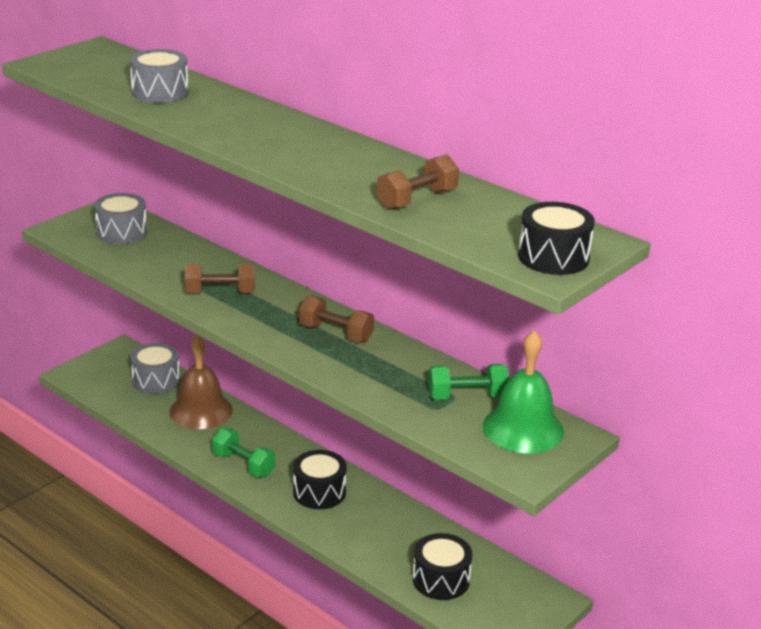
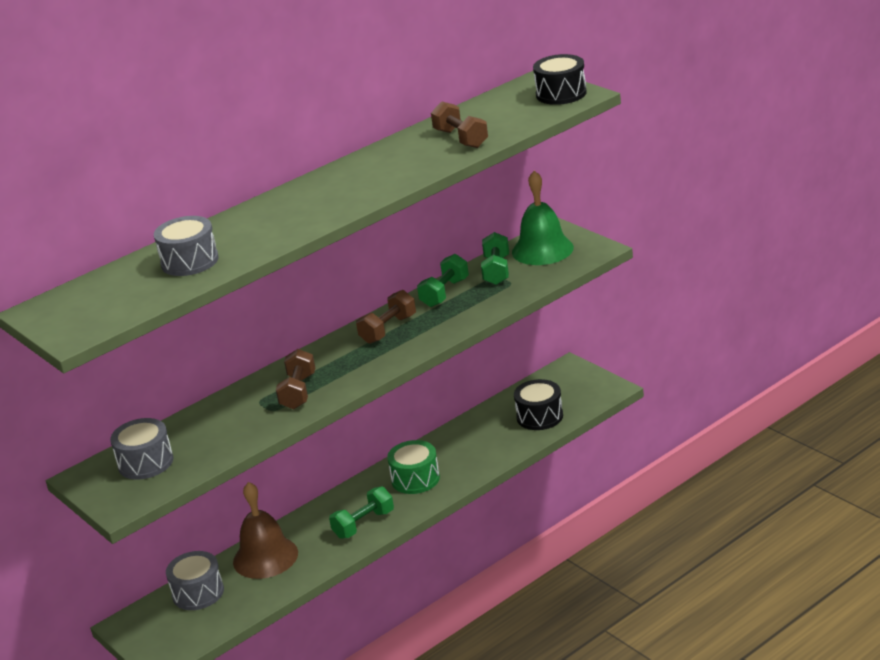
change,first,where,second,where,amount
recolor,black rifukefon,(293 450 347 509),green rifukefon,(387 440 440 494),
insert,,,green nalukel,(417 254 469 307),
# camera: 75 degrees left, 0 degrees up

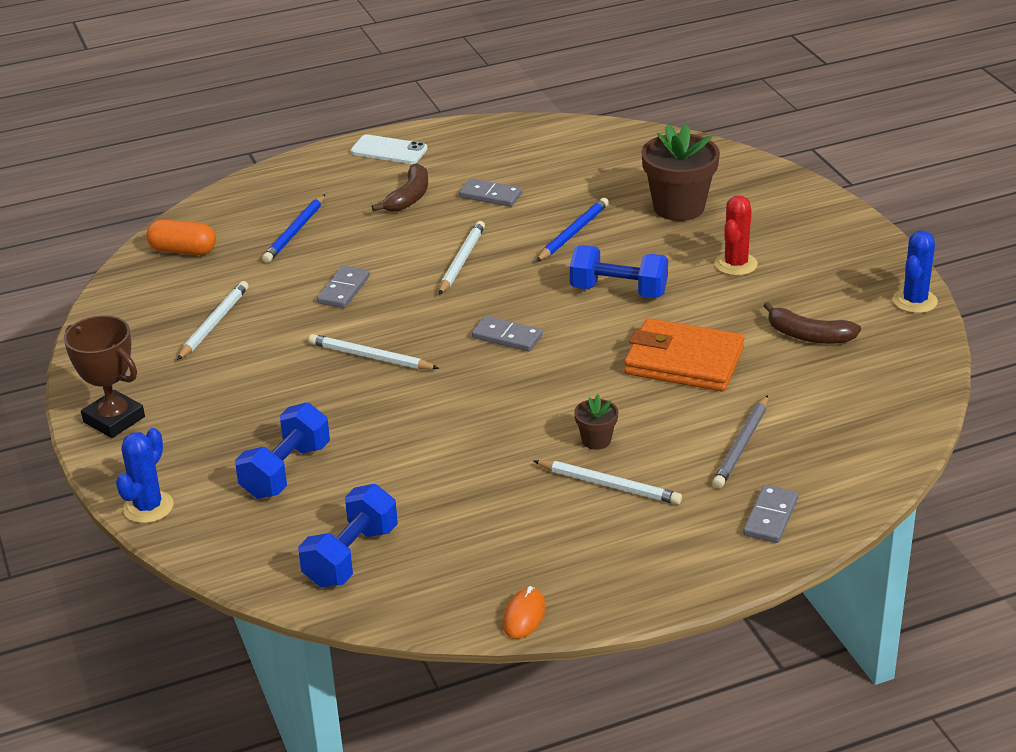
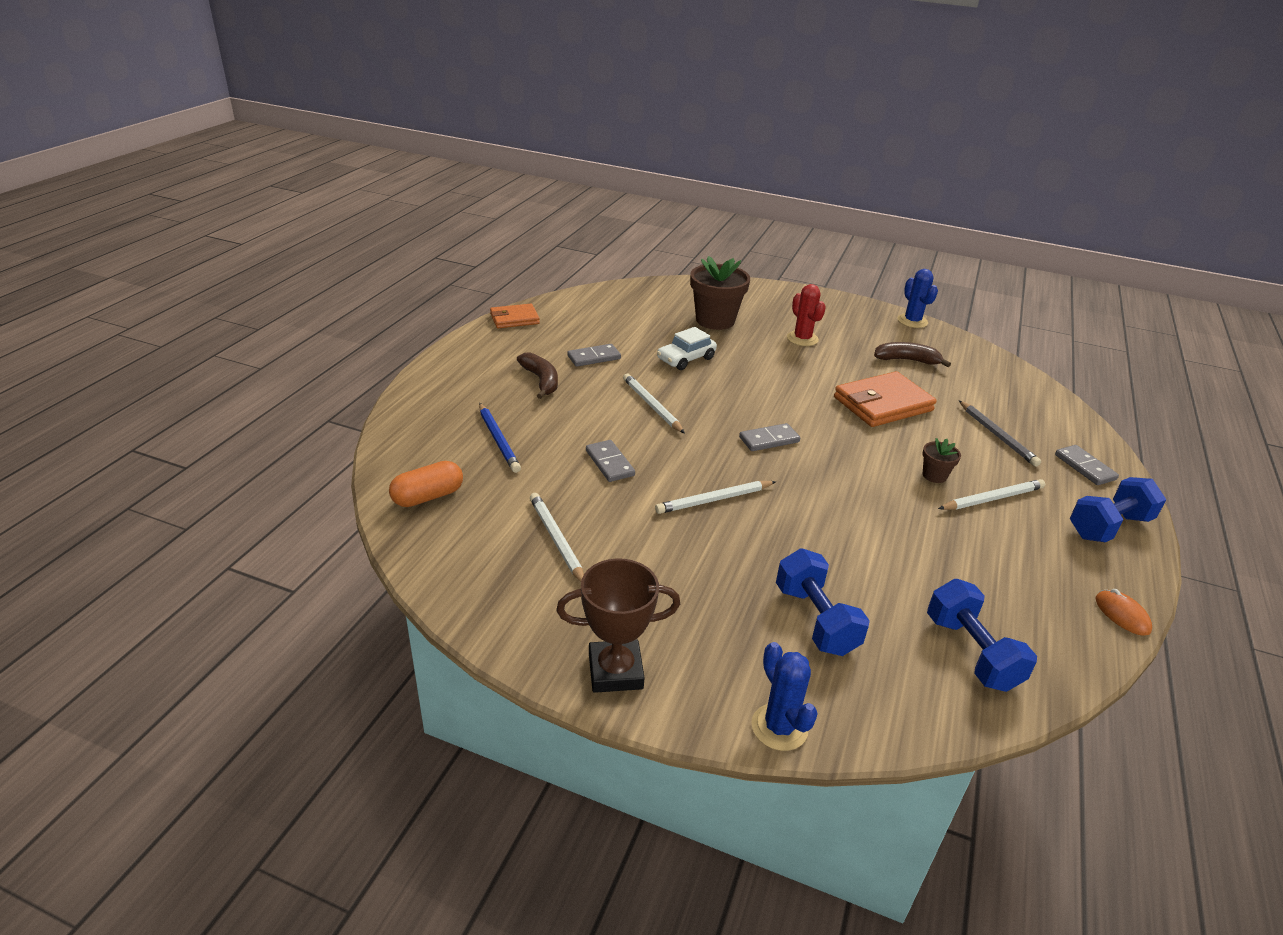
change,first,where,second,where,amount
delete,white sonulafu,(351 135 428 164),,,
replace,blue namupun,(536 198 609 262),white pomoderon,(657 327 717 370),
move,blue nalukel,(570 245 668 298),,(1070 477 1167 542),
rotate,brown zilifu,(763 302 861 344),,(874 342 951 367),150 degrees counterclockwise
insert,,,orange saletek,(490 303 540 328),
# camera: 50 degrees left, 0 degrees up

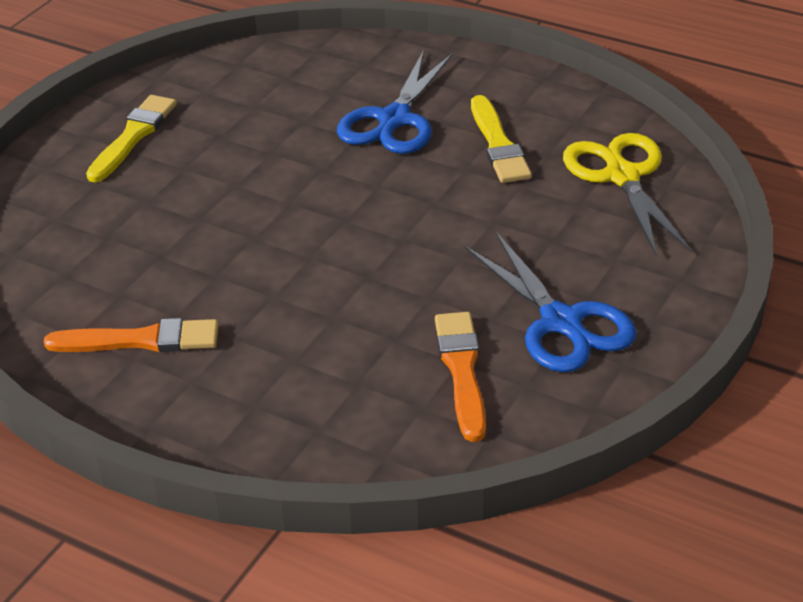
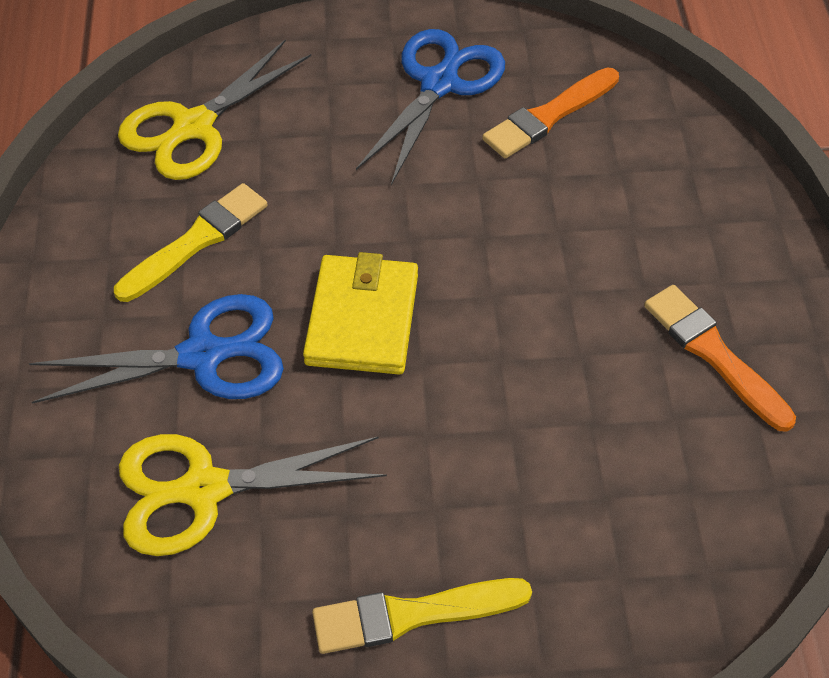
change,first,where,second,where,amount
insert,,,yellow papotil,(119 434 387 556),
insert,,,yellow saletek,(303 252 418 375),
# camera: 125 degrees left, 15 degrees up

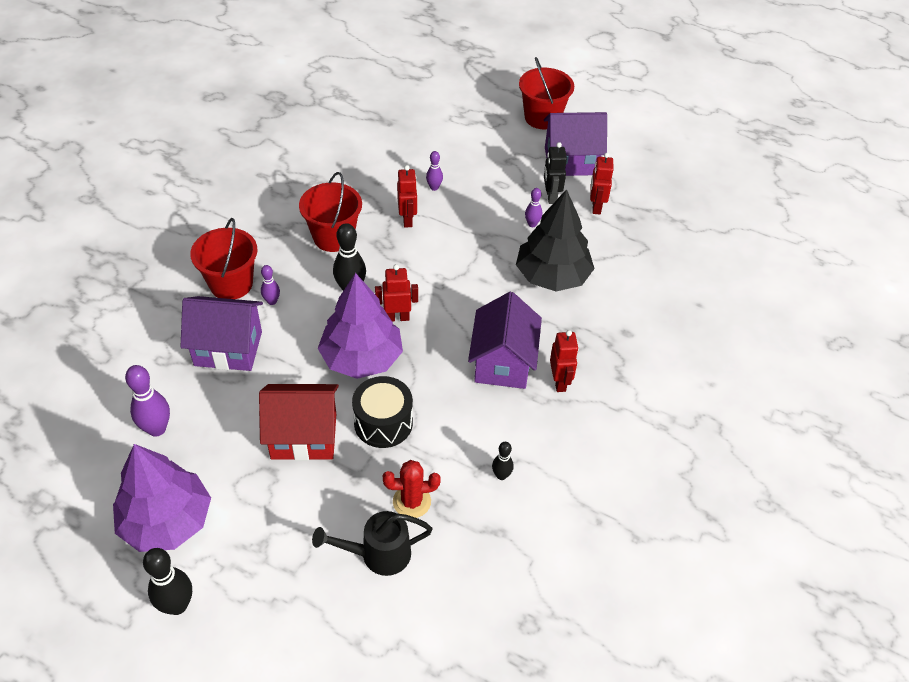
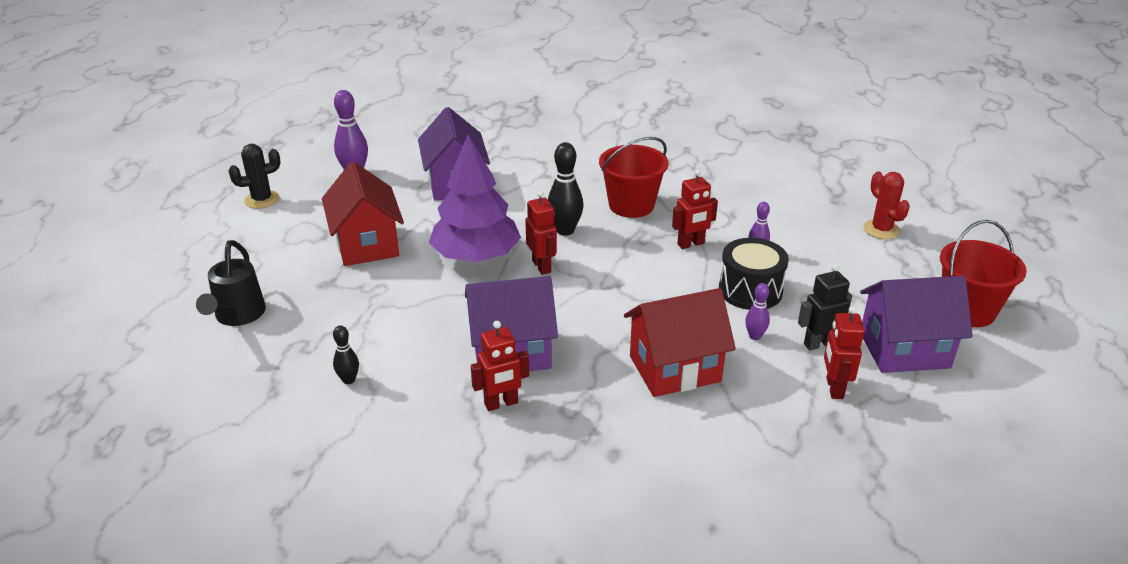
change,first,where,second,where,amount
replace,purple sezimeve,(113 444 211 552),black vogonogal,(229 144 280 209),
delete,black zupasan,(143 548 192 615),,,
delete,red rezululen,(190 218 258 299),,,
delete,purple zupasan,(261 265 280 305),,,
rotate,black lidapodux,(312 511 432 576),,(196 240 266 326),150 degrees counterclockwise
move,black rifukefon,(352 376 413 448),,(719 238 789 310),
move,red vogonogal,(383 460 441 518),,(863 172 910 239),
replace,black sezimeve,(516 189 595 291),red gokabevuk,(624 288 736 397),
rotate,purple gokabevuk,(544 112 607 176),,(860 276 973 373),75 degrees counterclockwise
rotate,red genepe,(590 153 613 214),,(824 306 864 399),75 degrees counterclockwise
# camera: 75 degrees right, 15 degrees down

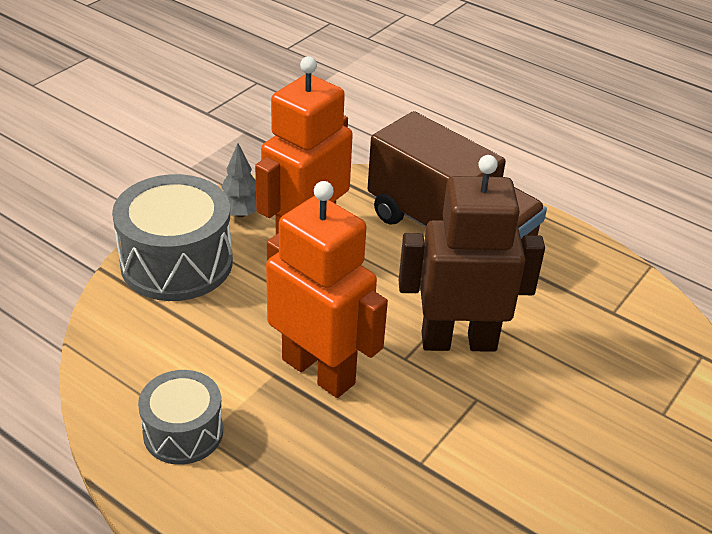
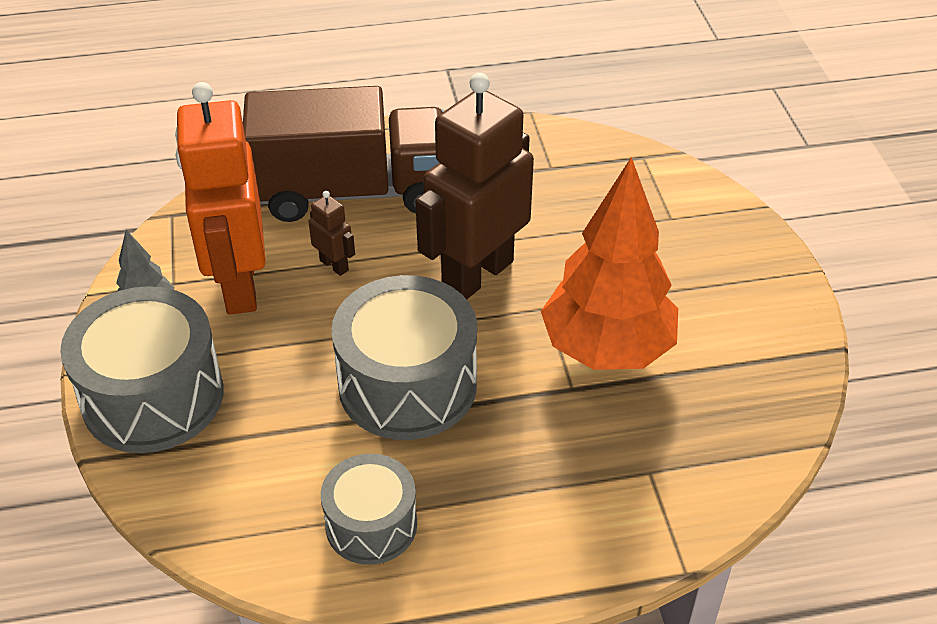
change,first,where,second,where,amount
replace,orange genepe,(266 181 388 398),grey rifukefon,(331 275 477 440),
insert,,,brown genepe,(308 191 355 276),
insert,,,orange sezimeve,(541 157 678 370),
# camera: 45 degrees left, 5 degrees up

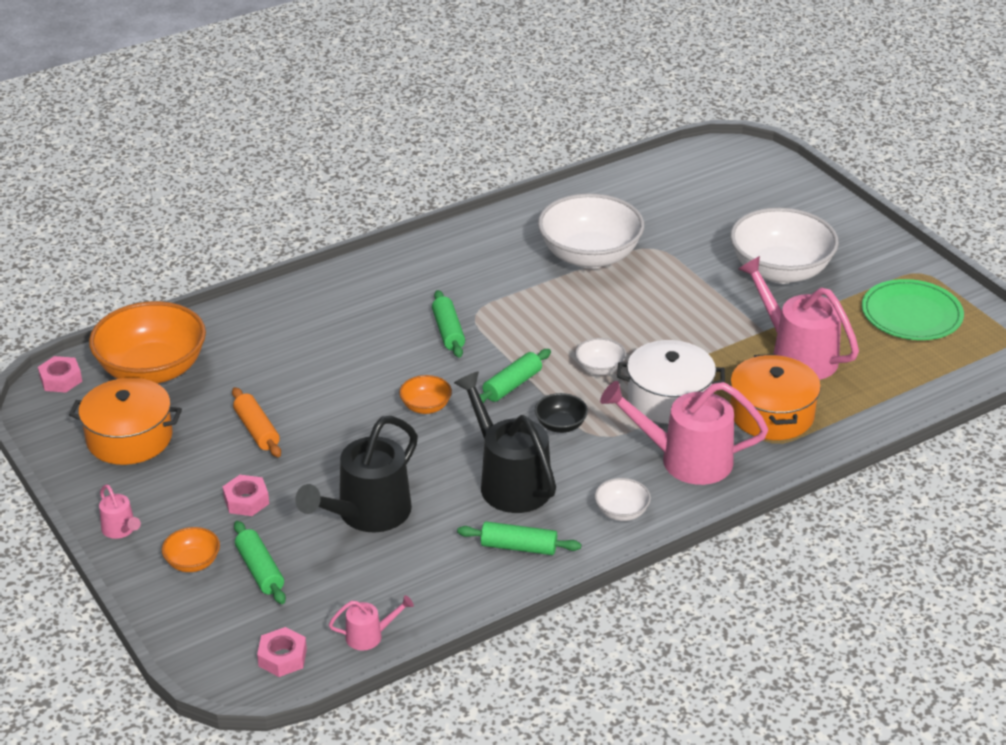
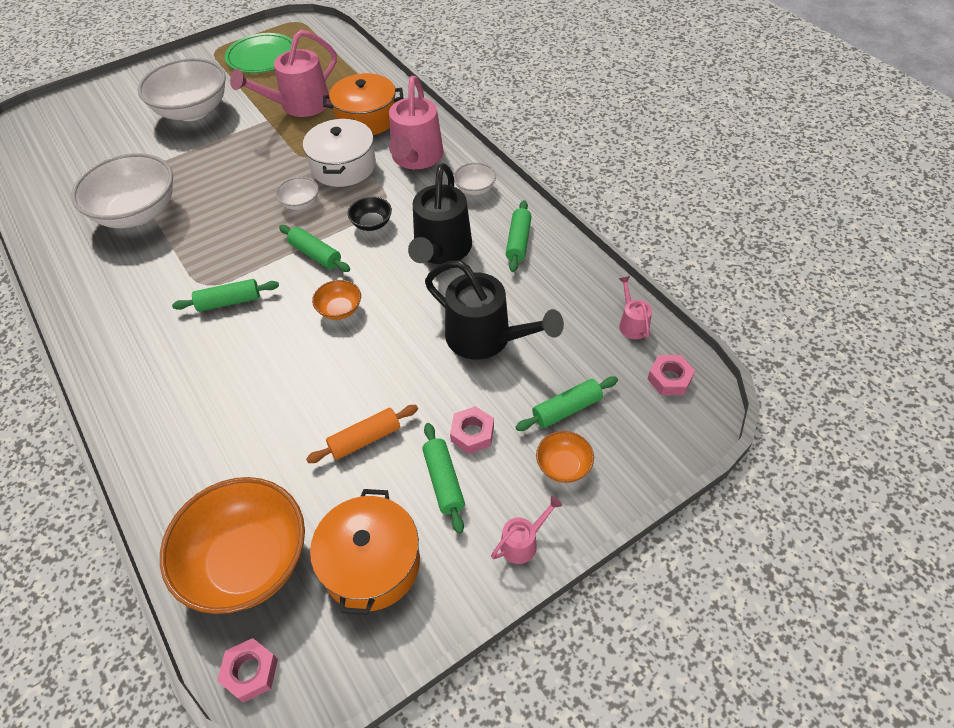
change,first,where,second,where,amount
rotate,black lidapodux,(454 371 556 513),,(408 163 472 264),45 degrees counterclockwise
insert,,,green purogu,(422 423 465 534),
# camera: 90 degrees left, 15 degrees up

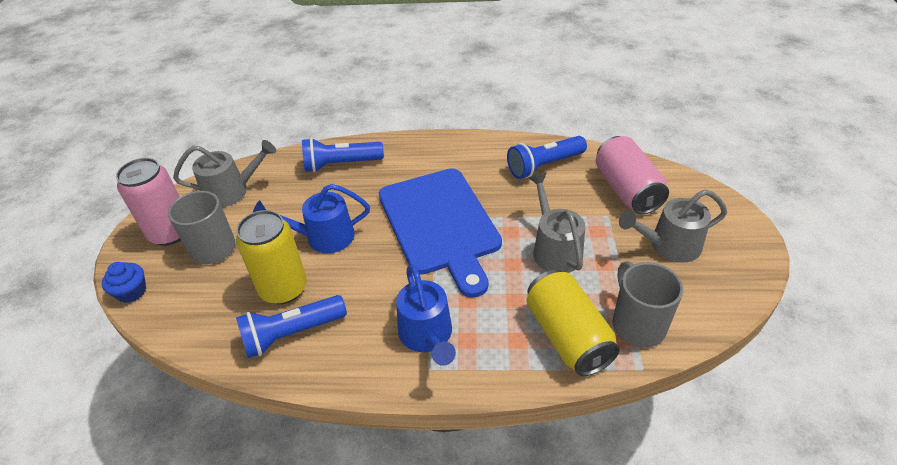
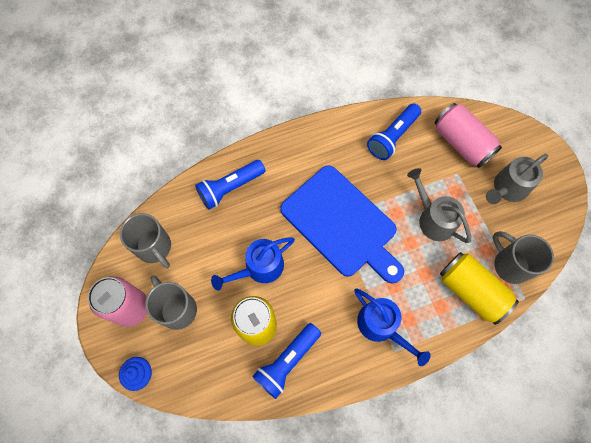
change,first,where,second,where,amount
replace,grey lidapodux,(173 140 276 207),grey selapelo,(120 213 171 268),
# camera: 25 degrees left, 25 degrees up

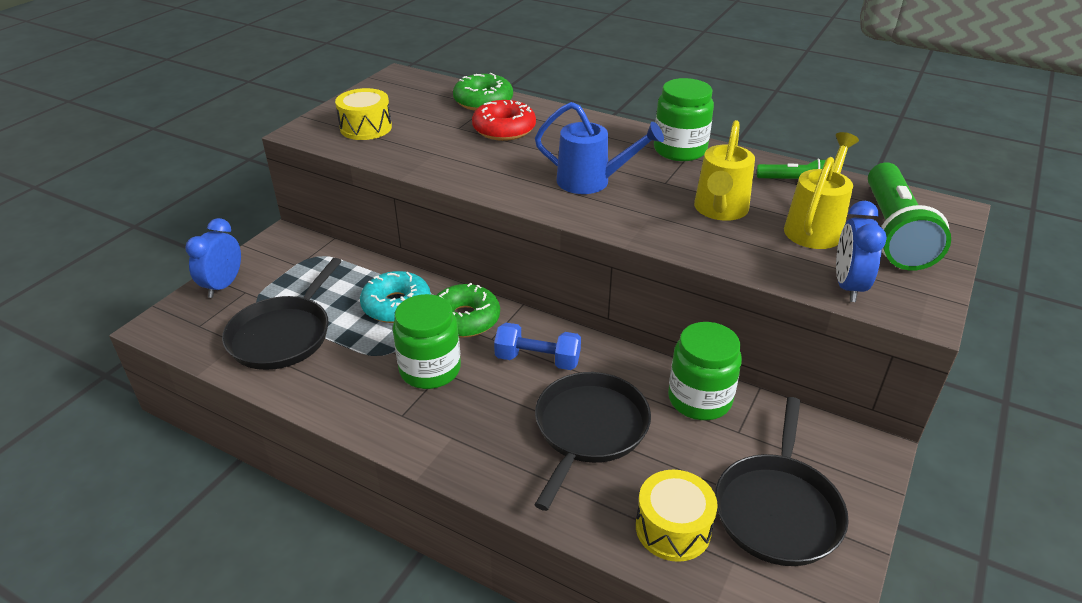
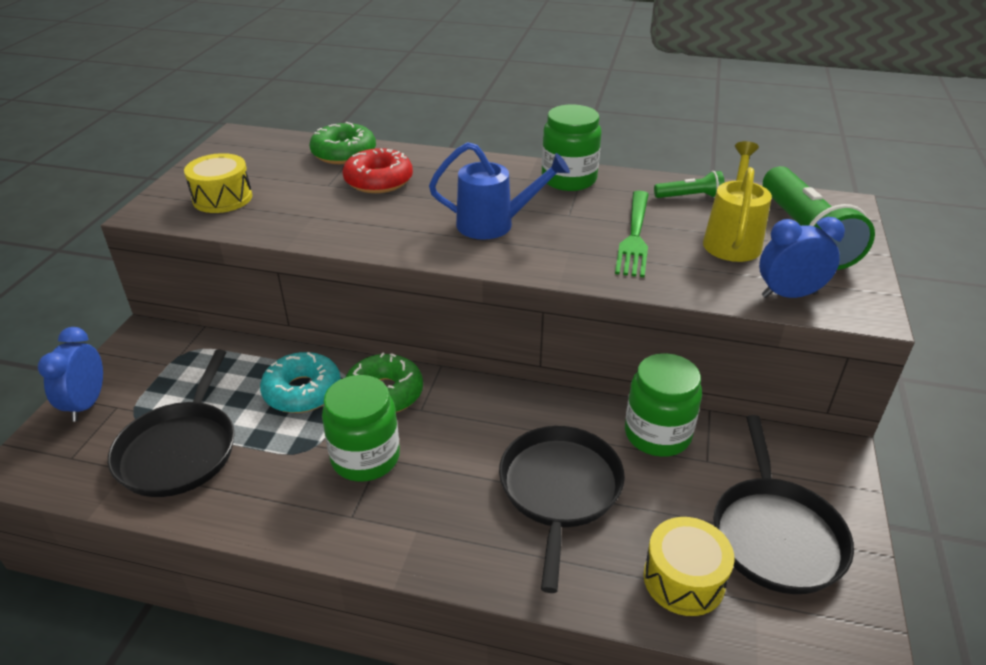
change,first,where,second,where,amount
delete,blue nalukel,(494 323 581 370),,,
replace,yellow lidapodux,(694 120 755 221),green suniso,(615 191 649 277),
rotate,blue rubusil,(836 201 887 302),,(759 217 845 298),90 degrees clockwise
# camera: 15 degrees left, 0 degrees up

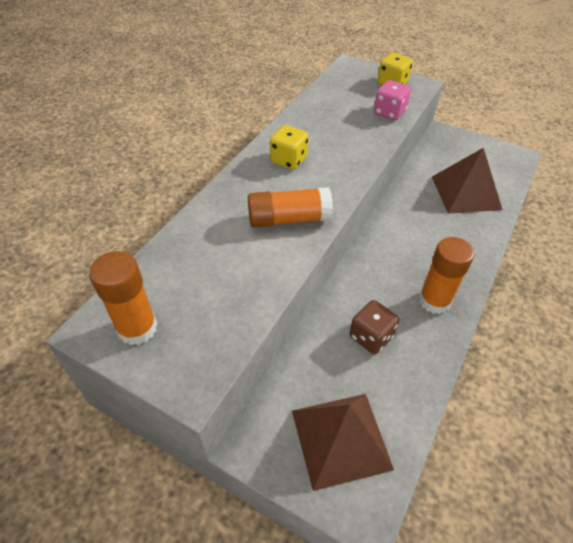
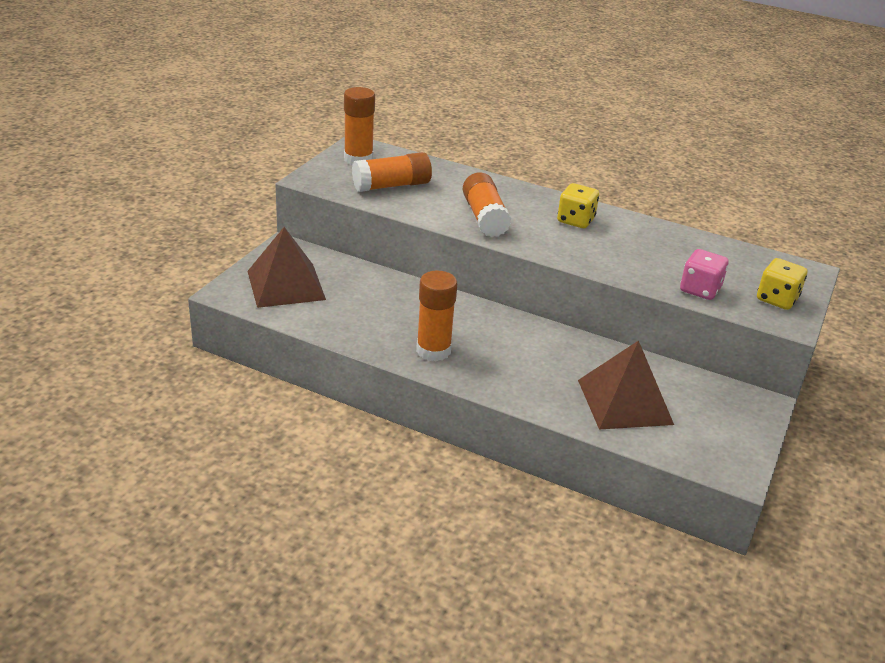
change,first,where,second,where,amount
delete,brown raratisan,(350 300 399 354),,,
insert,,,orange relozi,(352 152 432 192),
# camera: 85 degrees right, 15 degrees down

